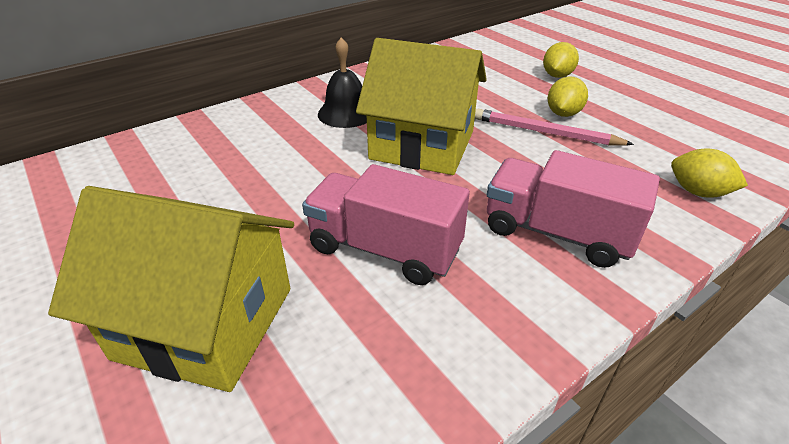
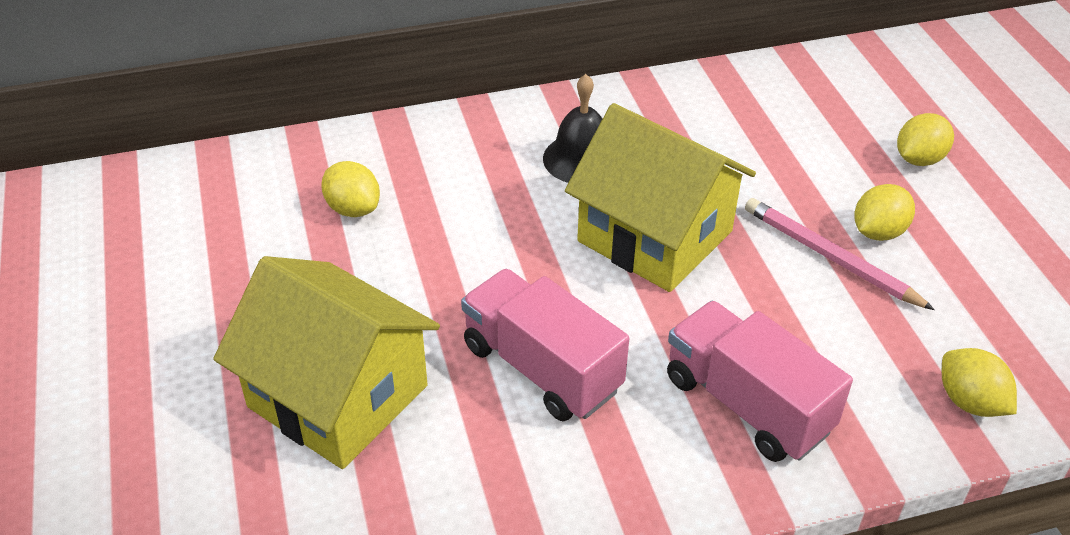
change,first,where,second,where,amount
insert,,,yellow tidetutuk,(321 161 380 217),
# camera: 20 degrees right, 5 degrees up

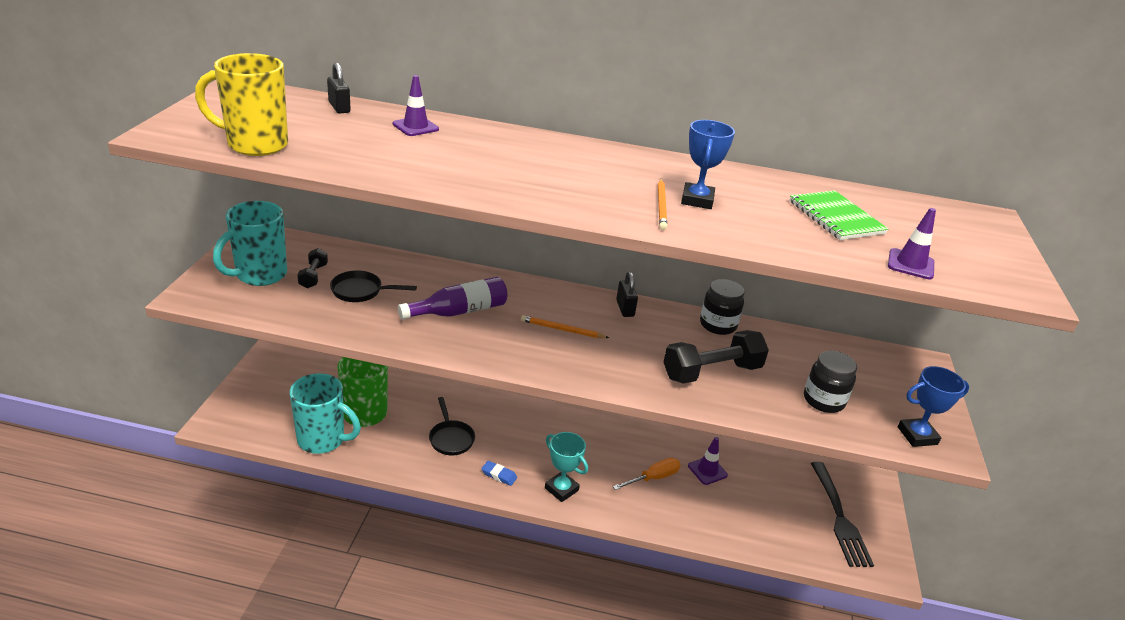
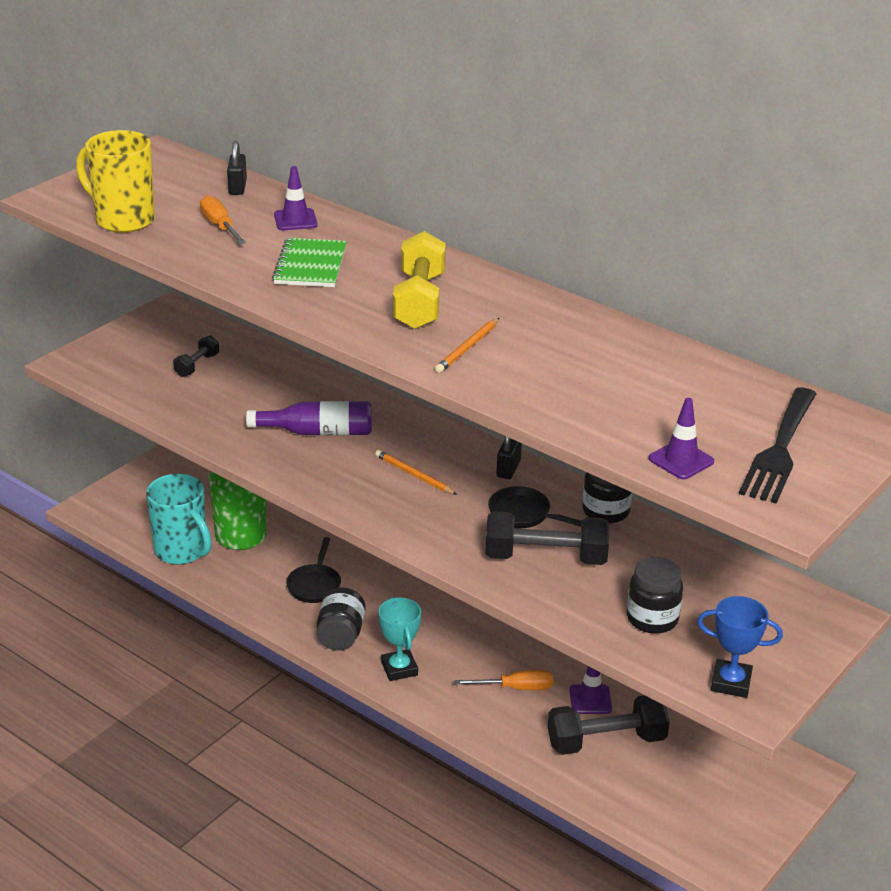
change,first,where,second,where,amount
delete,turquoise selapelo,(213 201 287 286),,,
move,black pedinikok,(330 270 417 302),,(488 486 582 528),
replace,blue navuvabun,(481 461 517 486),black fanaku,(317 587 366 651),
delete,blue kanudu,(681 120 735 209),,,
move,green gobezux,(789 191 889 240),,(272 238 347 287),
move,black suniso,(811 462 874 567),,(739 387 816 504),
insert,,,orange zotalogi,(200 195 246 244),
insert,,,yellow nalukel,(393 231 446 329),
insert,,,black nalukel,(548 695 670 755),
# camera: 30 degrees right, 0 degrees up

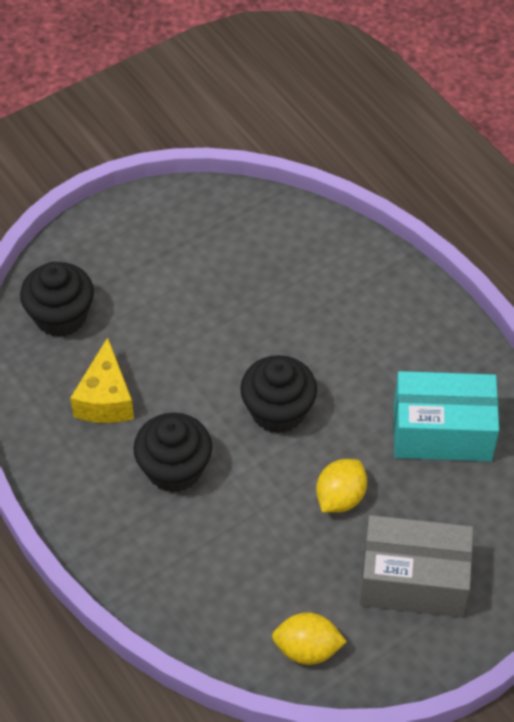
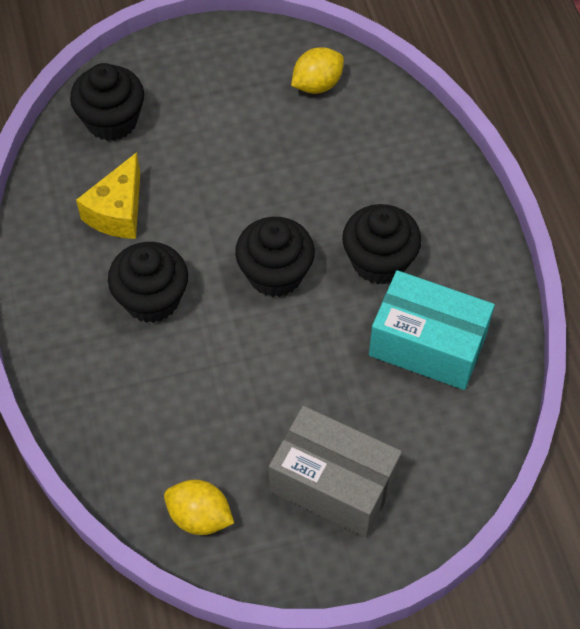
change,first,where,second,where,amount
move,yellow tidetutuk,(316 459 367 513),,(291 47 344 94),
insert,,,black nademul,(342 204 421 284),
# camera: 20 degrees right, 5 degrees up

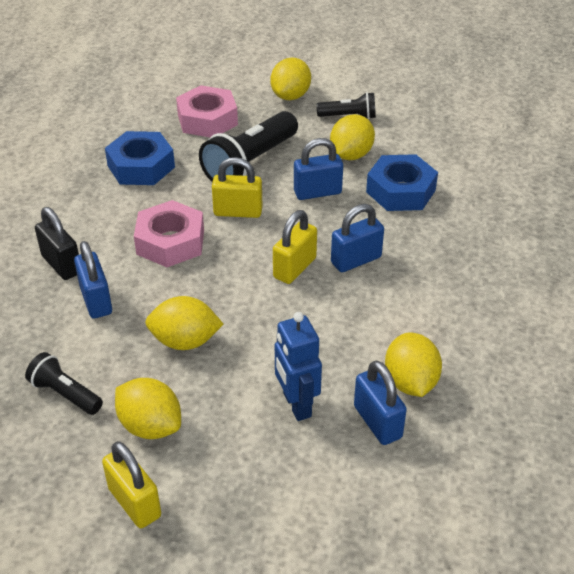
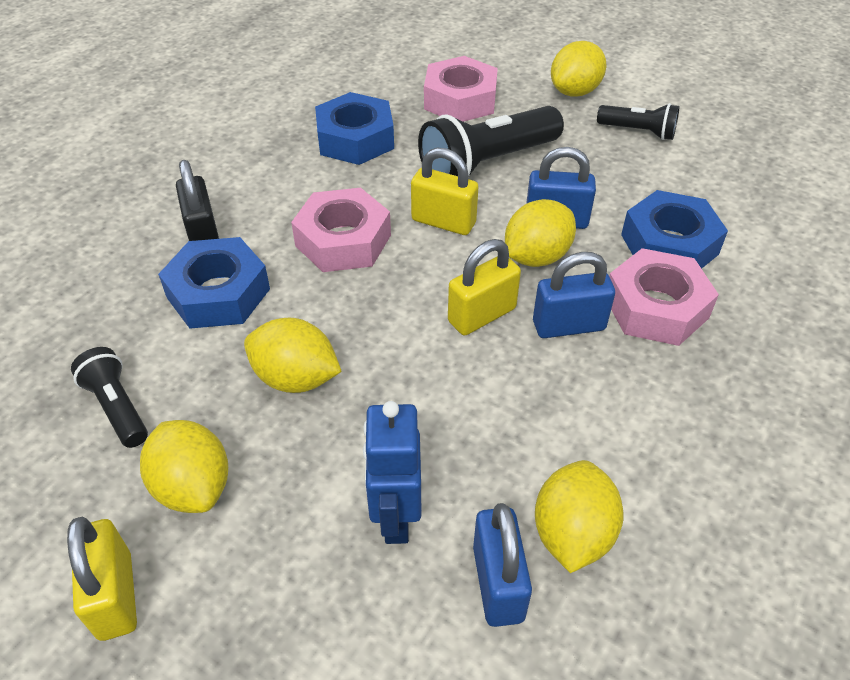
change,first,where,second,where,amount
replace,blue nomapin,(74 241 112 319),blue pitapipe,(158 237 270 329),
move,yellow tidetutuk,(330 114 375 160),,(505 199 576 267),
insert,,,pink pitapipe,(609 248 719 346),
# camera: 20 degrees right, 5 degrees up

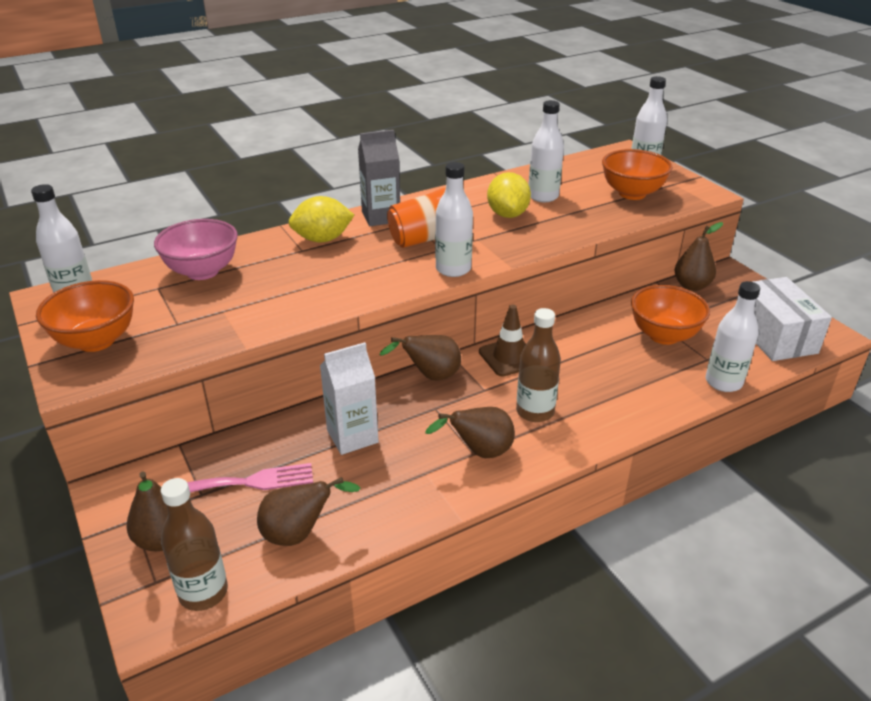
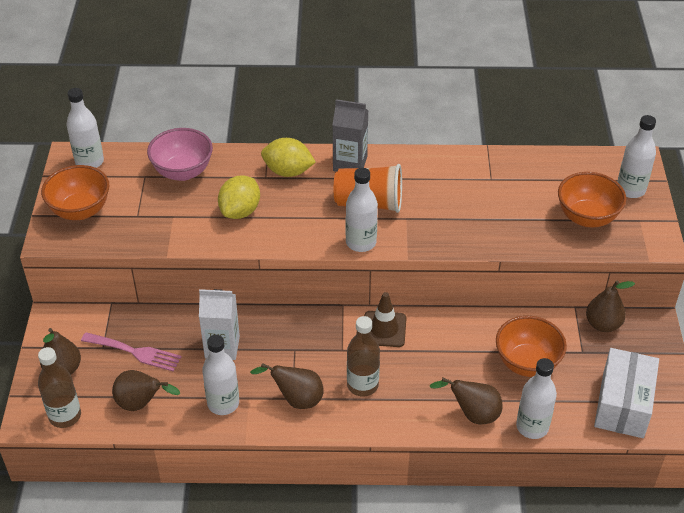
change,first,where,second,where,amount
move,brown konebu,(380 335 461 380),,(430 378 503 424),
move,yellow tidetutuk,(487 172 531 218),,(218 175 260 219),
move,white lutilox,(529 100 564 202),,(202 335 239 415),
# camera: 30 degrees right, 10 degrees up

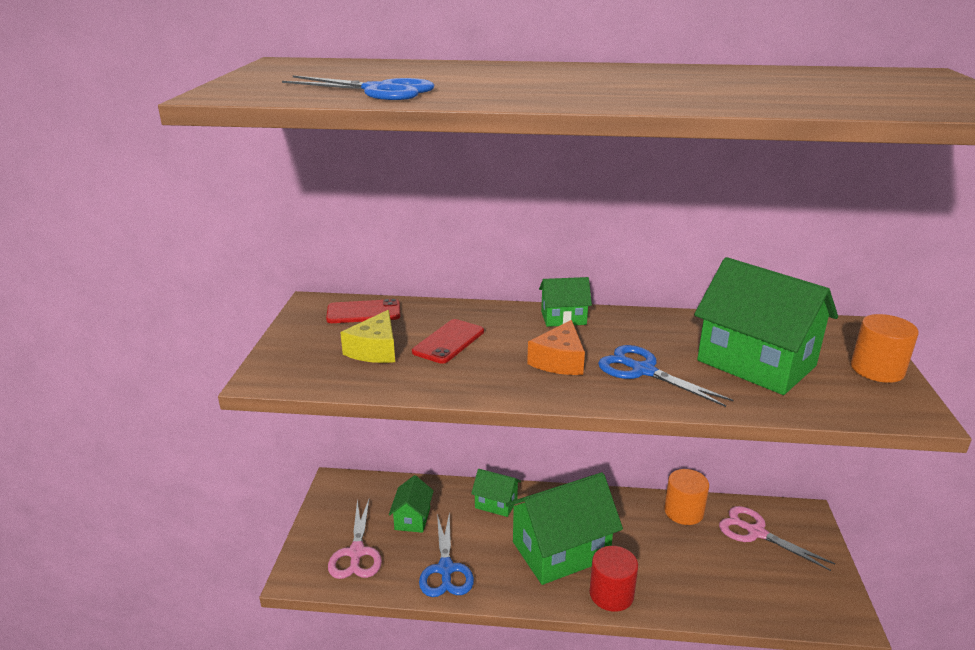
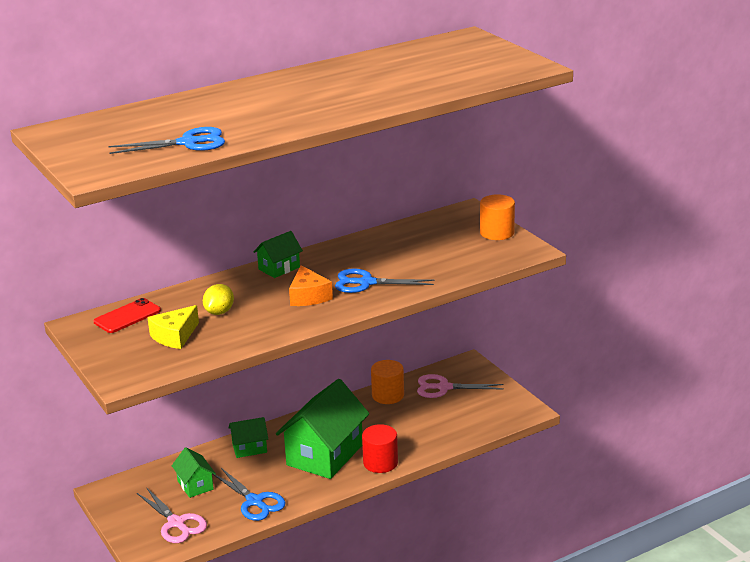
change,first,where,second,where,amount
rotate,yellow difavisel,(340 310 395 363),,(147 305 199 349),60 degrees clockwise
replace,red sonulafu,(412 319 484 364),yellow tidetutuk,(203 284 234 315),
delete,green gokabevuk,(694 257 838 395),,,
# camera: 35 degrees left, 0 degrees up

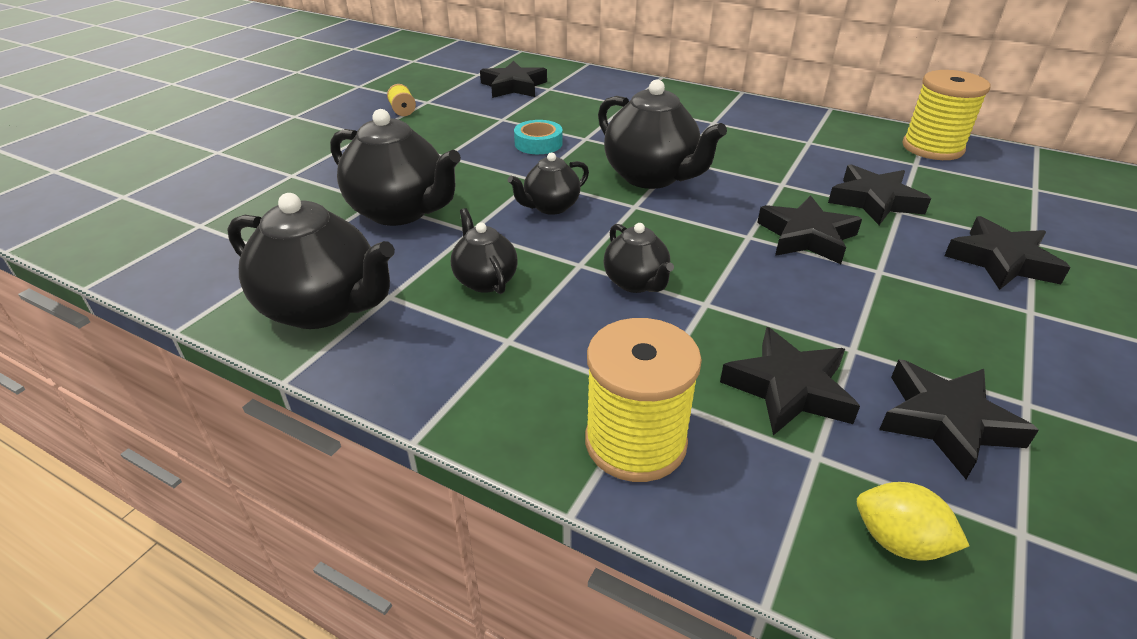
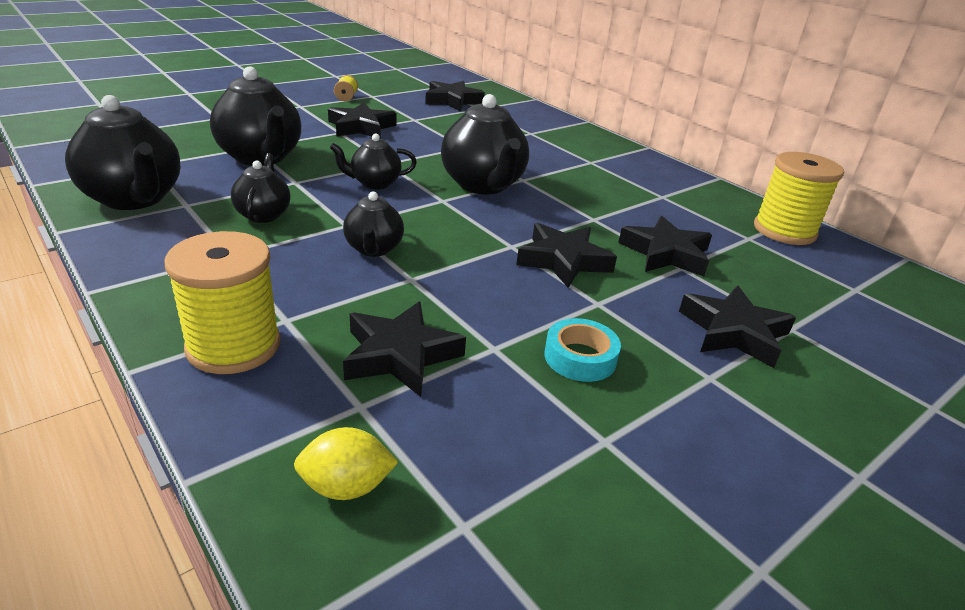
change,first,where,second,where,amount
move,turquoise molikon,(514 120 563 154),,(544 318 621 382),
rotate,yellow tidetutuk,(857 482 969 561),,(294 427 398 500),60 degrees counterclockwise
move,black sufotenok,(879 359 1039 479),,(328 102 396 139),
# camera: 20 degrees right, 5 degrees down

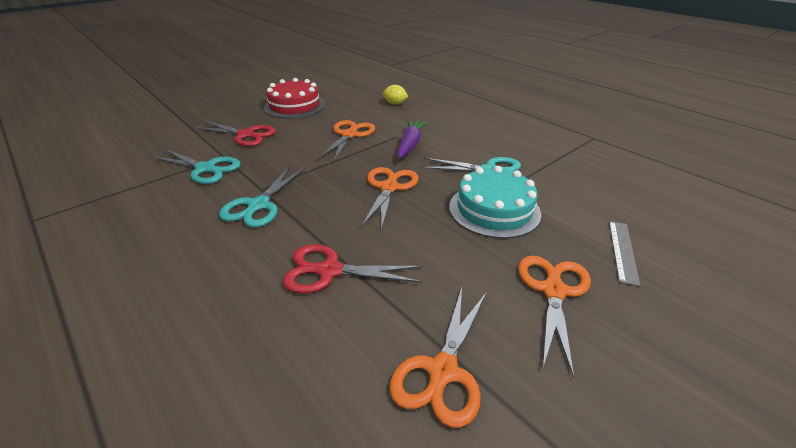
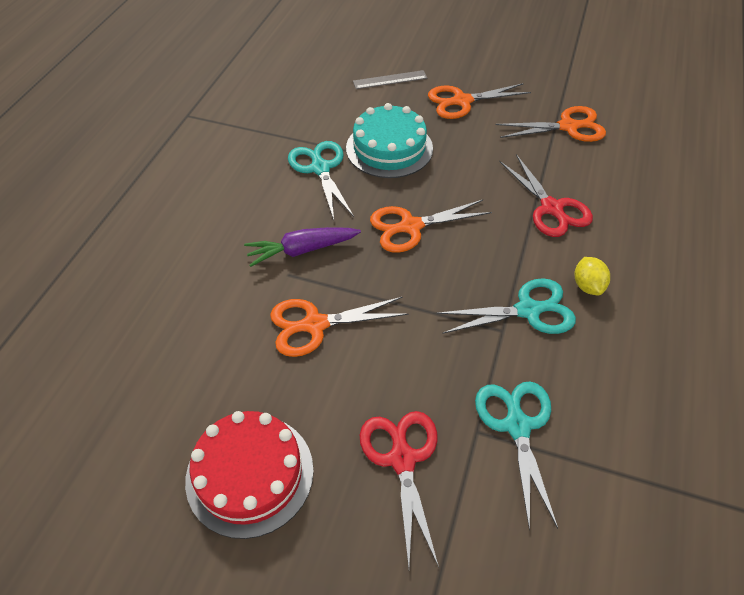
change,first,where,second,where,amount
move,yellow tidetutuk,(383 85 408 105),,(575 257 610 295),
# camera: 120 degrees left, 15 degrees up

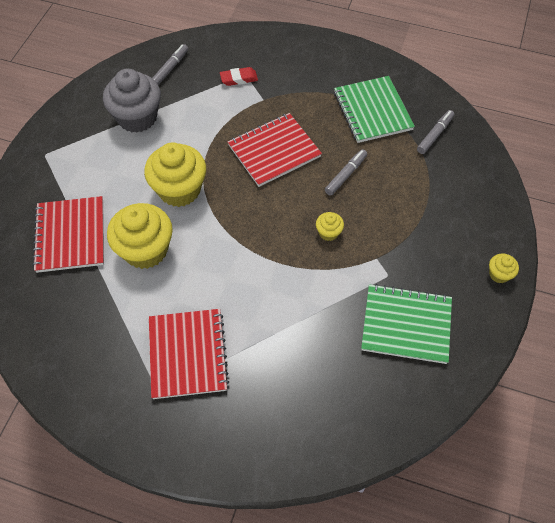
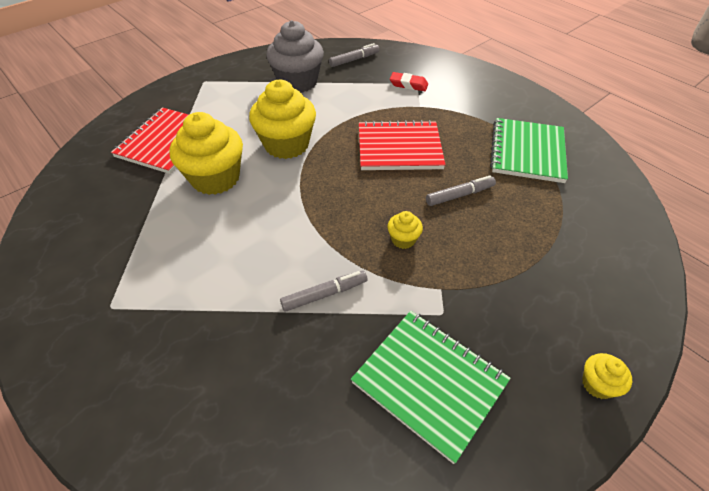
change,first,where,second,where,amount
delete,red gobezux,(149 309 229 399),,,
move,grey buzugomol,(417 110 454 154),,(280 270 368 312),
# camera: 30 degrees right, 10 degrees down

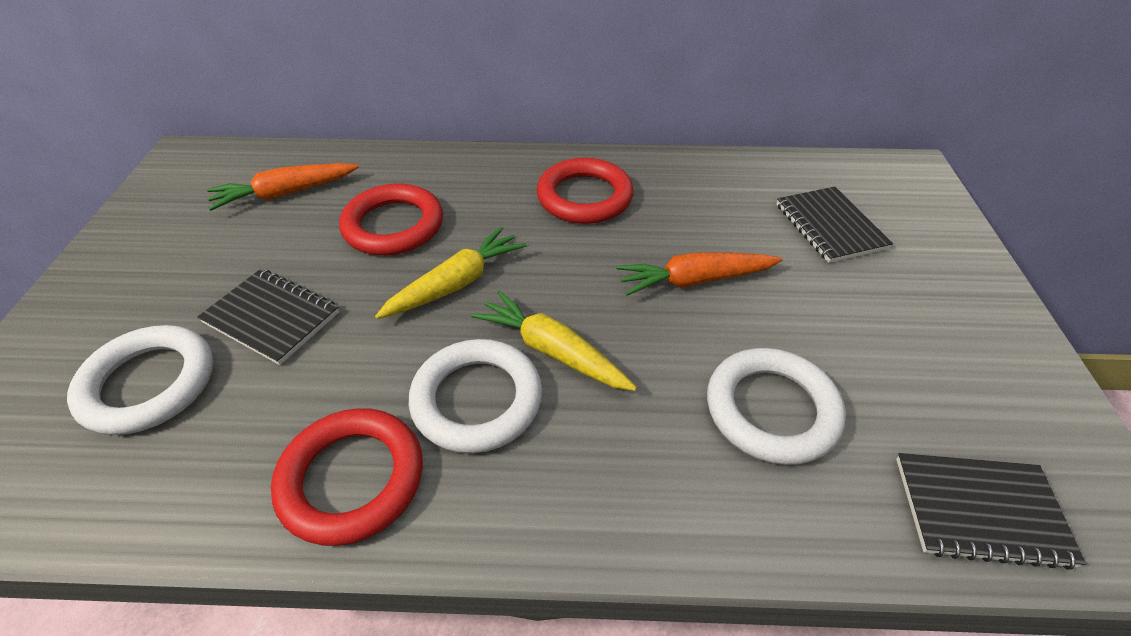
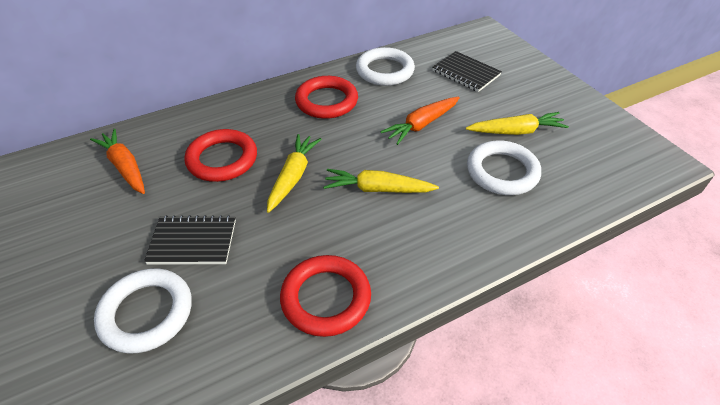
change,first,where,second,where,amount
rotate,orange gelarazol,(207 163 359 211),,(90 129 145 194),105 degrees clockwise
move,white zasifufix,(409 339 542 453),,(356 47 415 86),
delete,black gobezux,(896 453 1086 570),,,
insert,,,yellow gelarazol,(466 112 569 135),
# camera: 30 degrees left, 0 degrees up

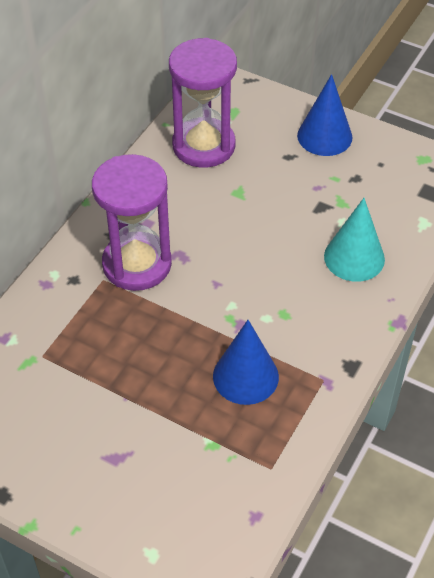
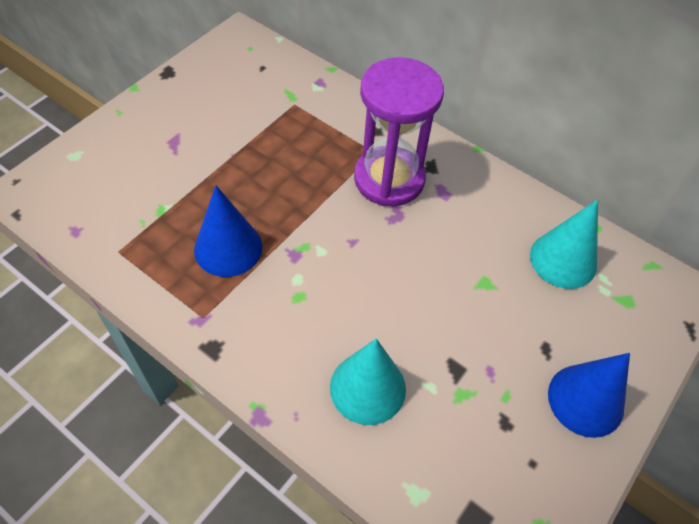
change,first,where,second,where,amount
replace,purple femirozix,(169 38 237 168),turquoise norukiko,(530 200 598 289),
# camera: 95 degrees right, 5 degrees up

